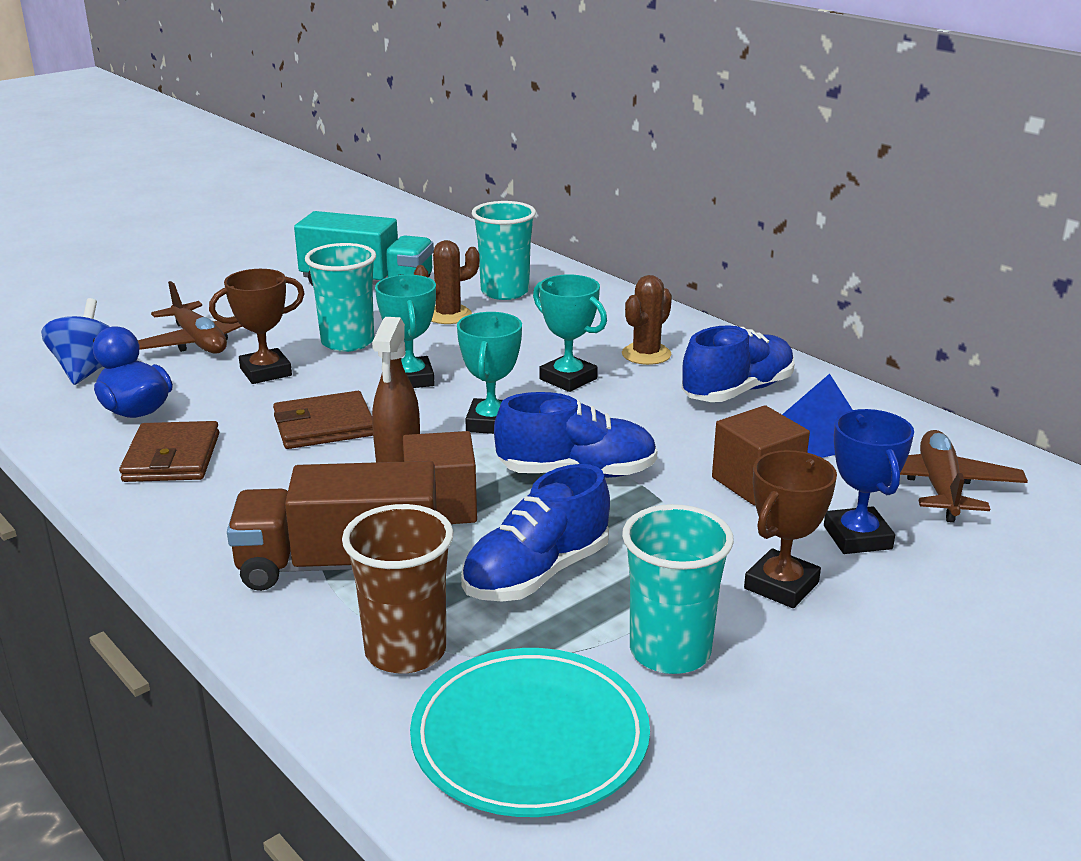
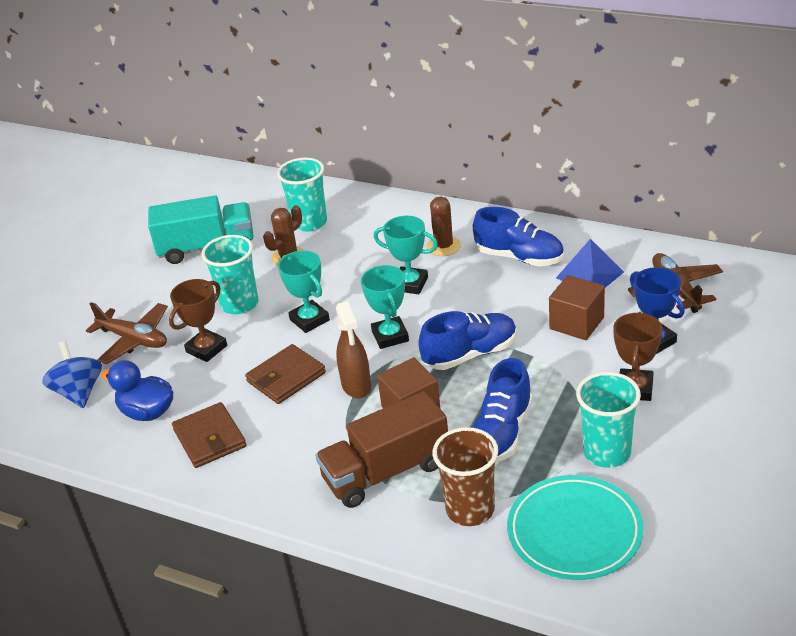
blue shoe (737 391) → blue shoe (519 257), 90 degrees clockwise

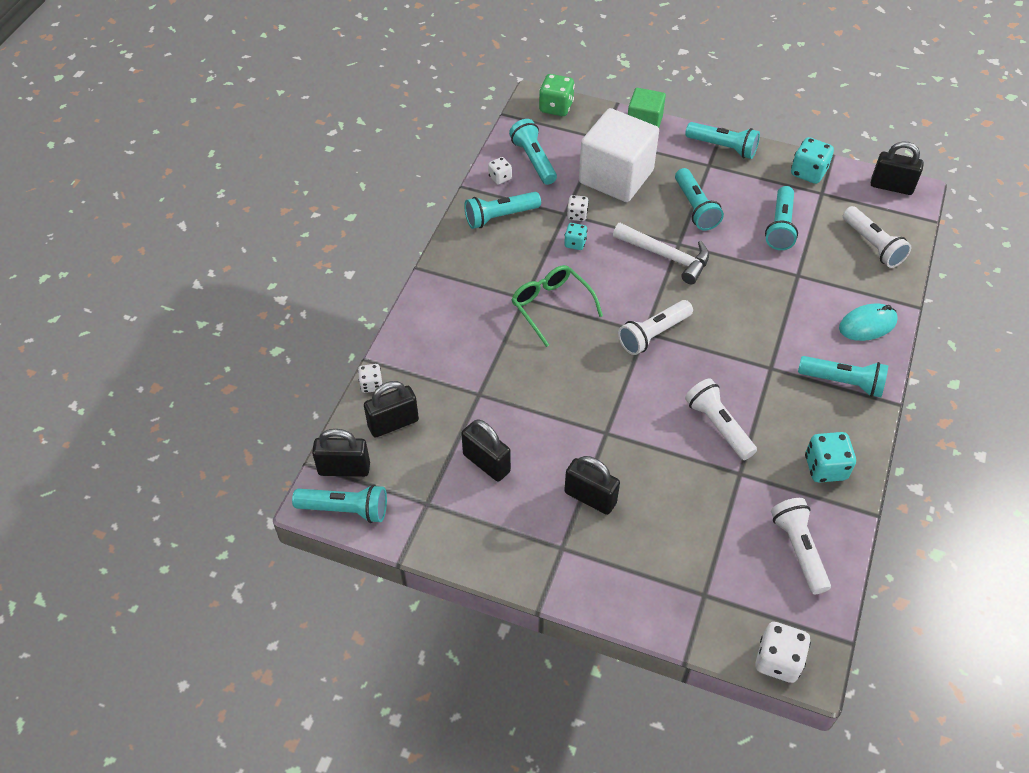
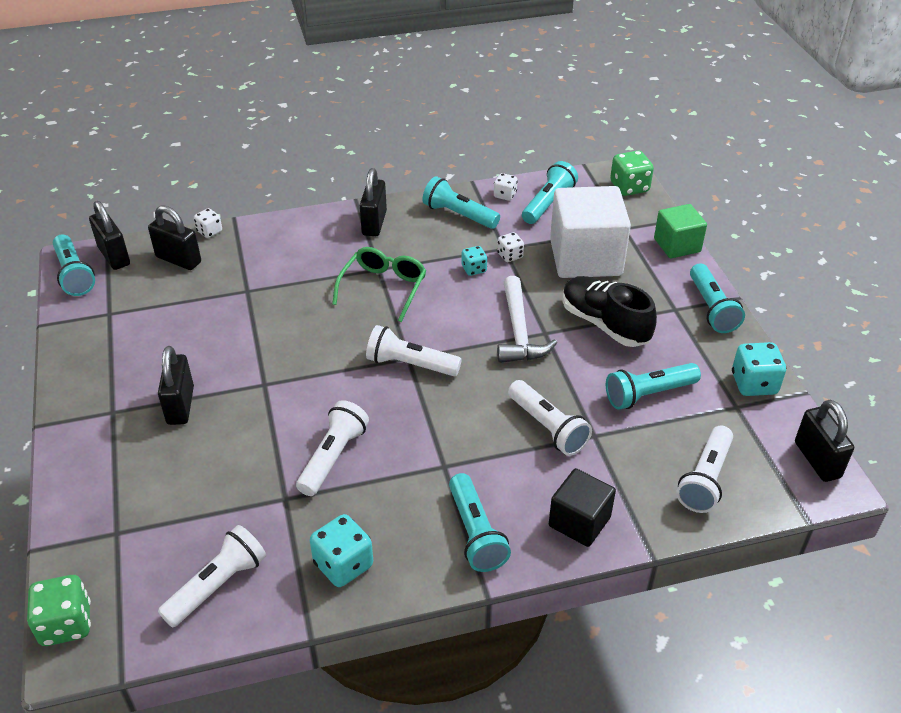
ebony small lock (486 463) → ebony small lock (374 223), move
aqua flashlight (695 208) → ebony shoe (604 324)
snow-white die (778 660) → green die (66 624)
aqua computer mouse (867 325) → ebony cube (579 521)
- → snow-white flashlight (547 427)

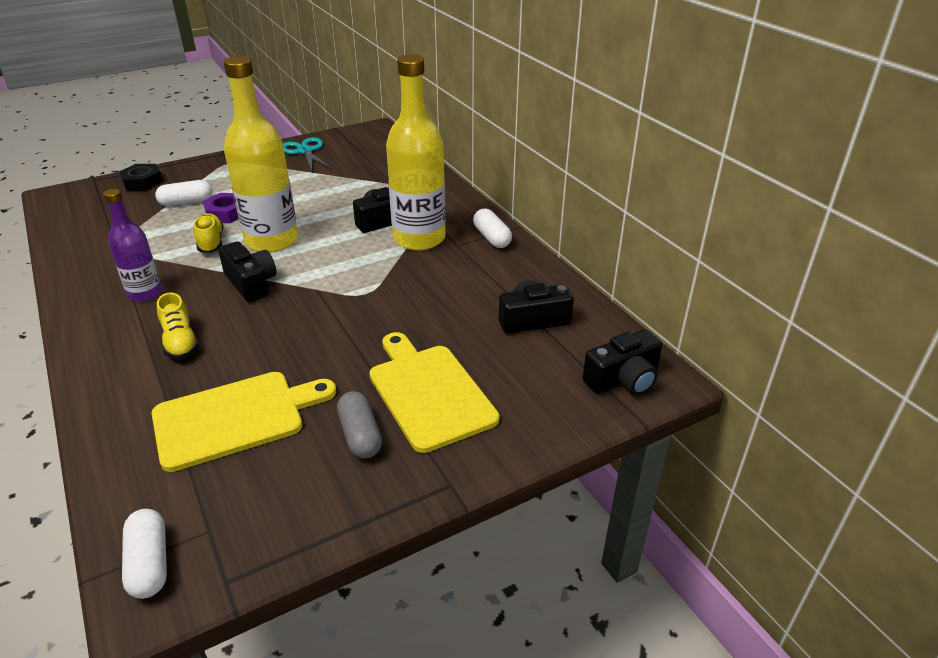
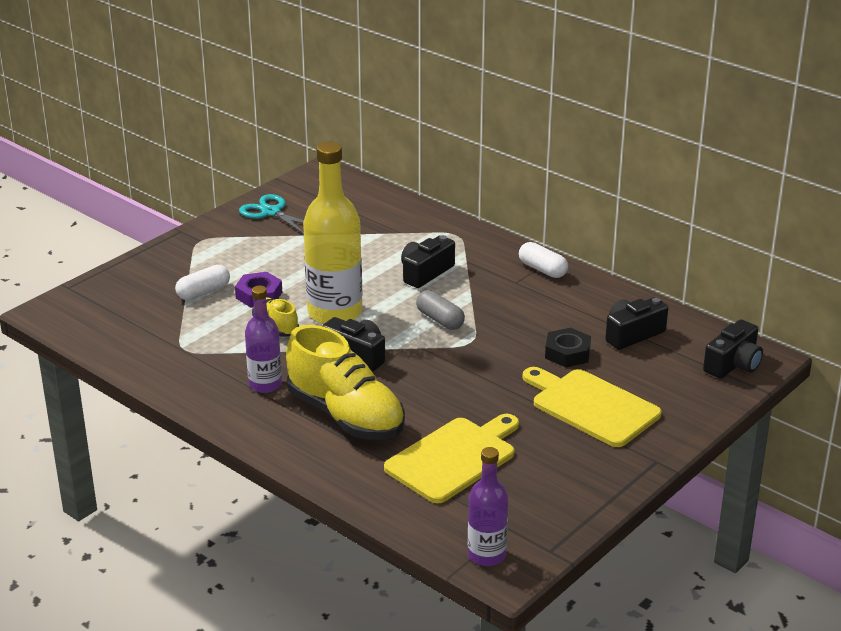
ebony hexagon nut (143 182) → ebony hexagon nut (567 353), move
snow-white pill (149 563) → violet flask (486 555)
yellow shoe (180 342) → yellow shoe (345 416), x2.07
ash-grey pill (360 435) → ash-grey pill (440 320), move
yellow flask (419 238) → -

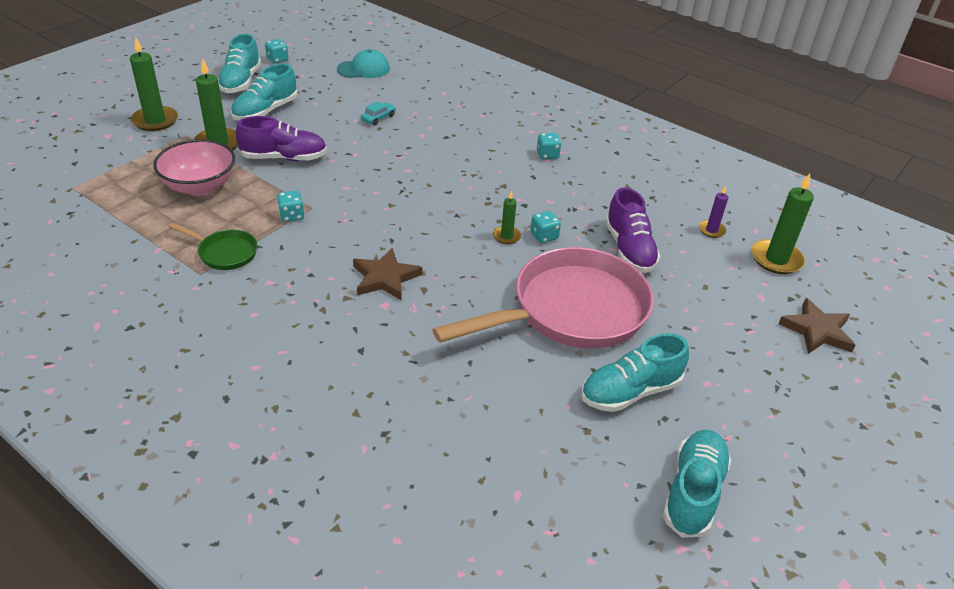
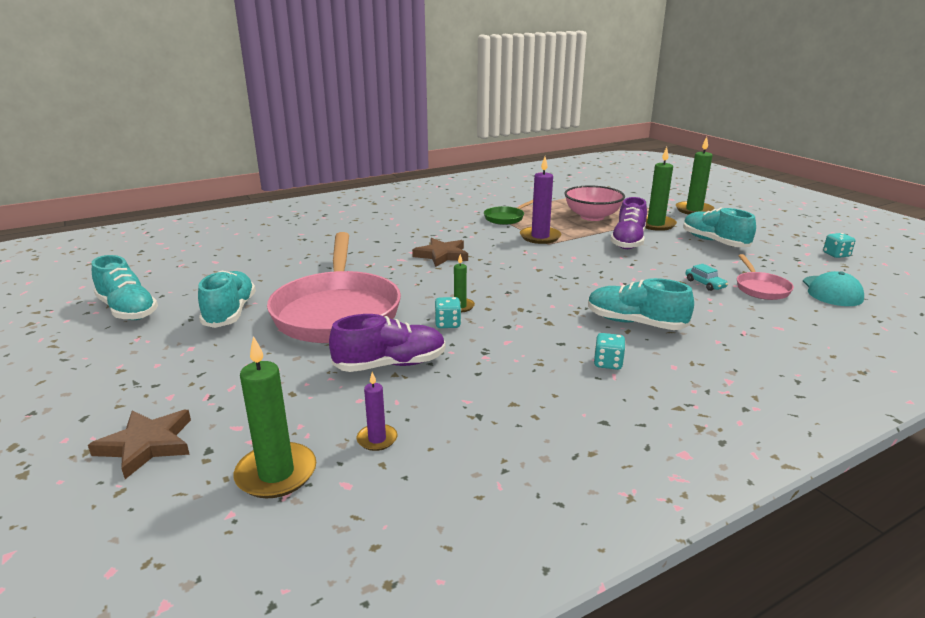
aqua shoe (240 82) → aqua shoe (635 323), move
aqua die (291 216) → violet wax candle (540 237)
violet shoe (629 249) → violet shoe (390 364), 150 degrees clockwise
- → rose-pink skillet (761 288)

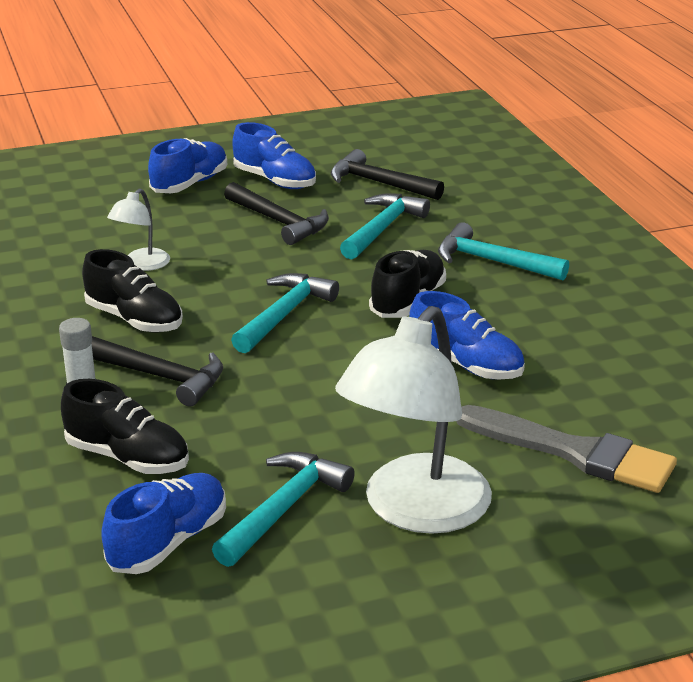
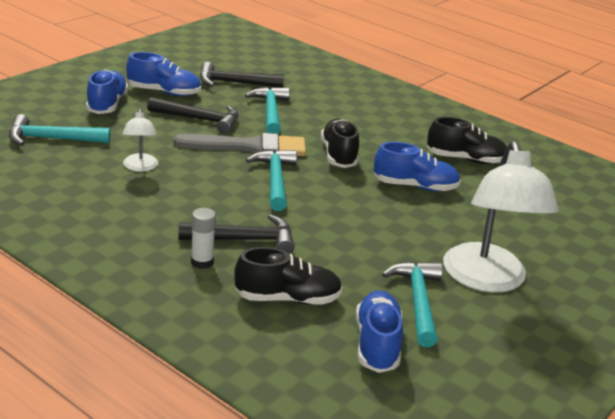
ebony shoe (134 319) → ebony shoe (465 159), move
aqua claw hammer (492 261) → aqua claw hammer (52 139), move
ash-grey paintbrush (574 452) → ash-grey paintbrush (249 147), move

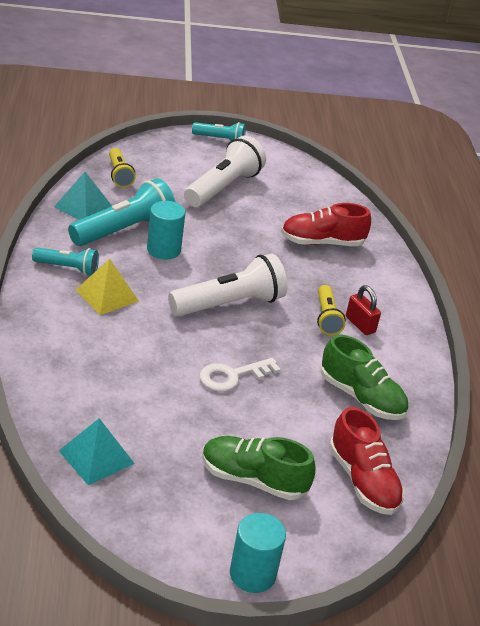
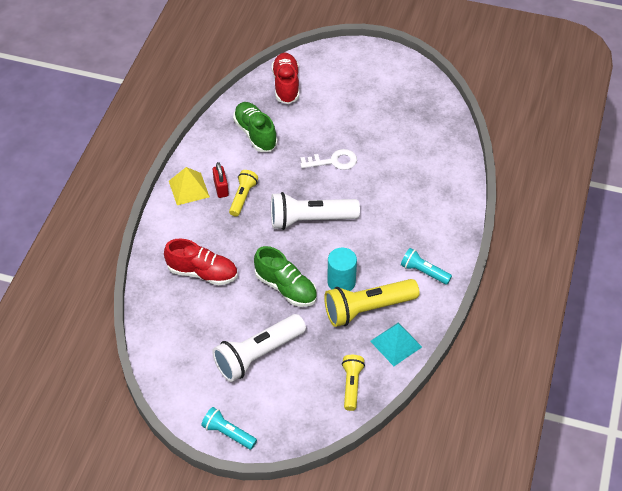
aqua pyramid shape (96 457) → -
aqua flashlight (124 230) → yellow flashlight (367 309)
yellow pyramid shape (107 295) → yellow pyramid shape (189 188), move
green shoe (253 479) → green shoe (286 287), move
aqua cylinder (252 574) → -

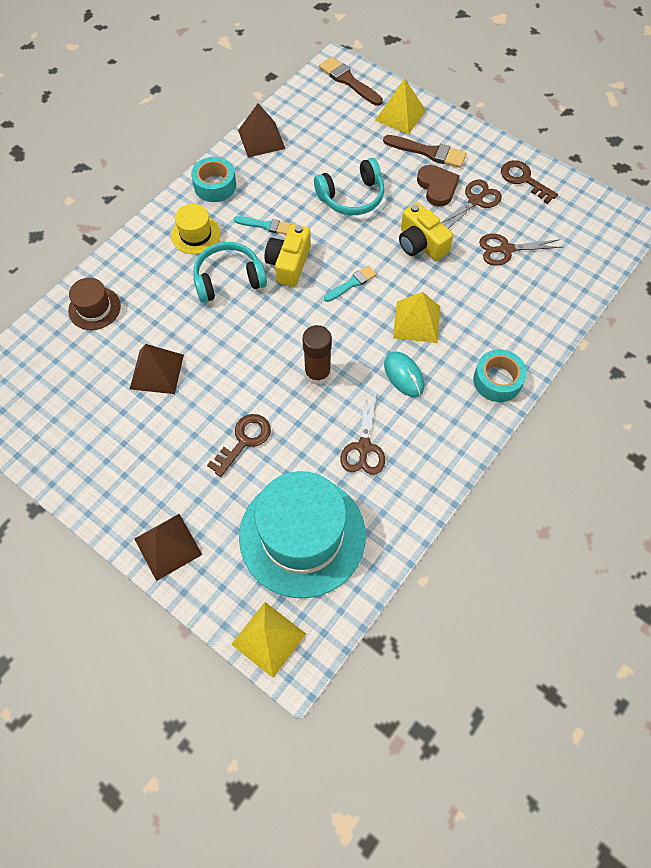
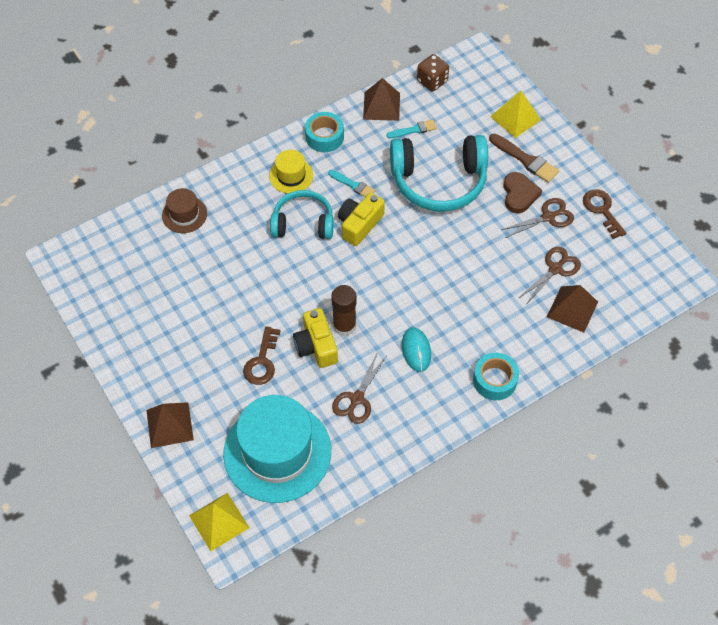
brown pyramid shape (156 371) → brown pyramid shape (572 309), move
brown door key (244 440) → brown door key (262 361), 135 degrees clockwise
aqua headset (352 197) → aqua headset (439 181), x1.59
brown paintbrush (348 81) → -
aqua paintbrush (352 283) → aqua paintbrush (414 130), move
yellow pyramid shape (416 322) → -
yellow photo camera (421 243) → yellow photo camera (316 346), move
brown pair of scissors (506 249) → brown pair of scissors (555 269), 120 degrees clockwise
- → brown die (432 81)

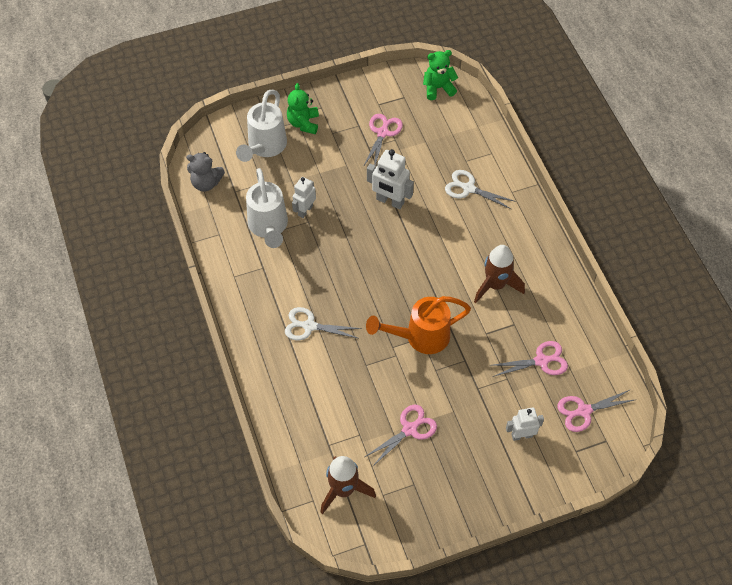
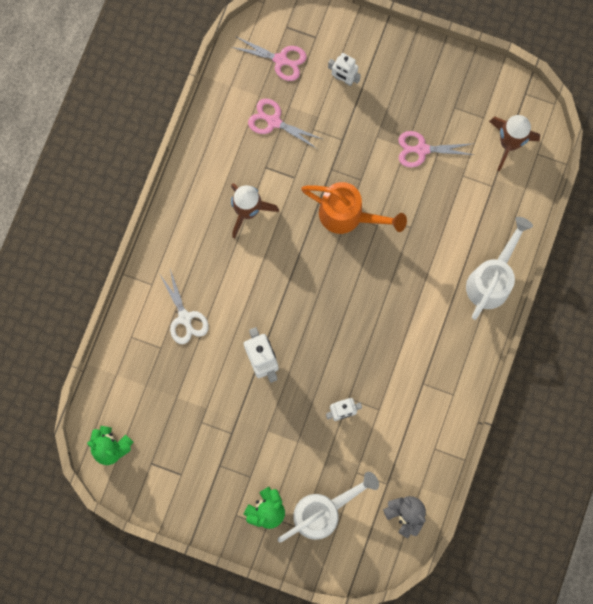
snow-white sprinkling can (269 227) → snow-white sprinkling can (491 279), move
snow-white pair of scissors (309 326) → -
rose-pink pair of scissors (382 133) → -

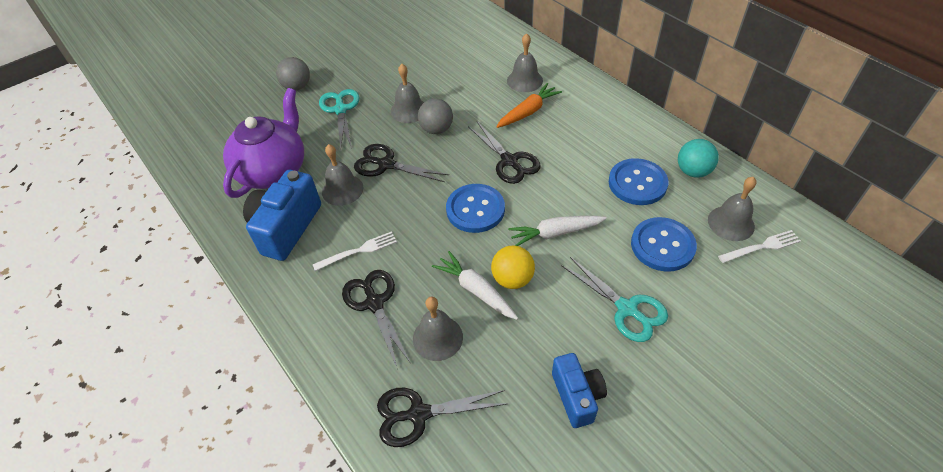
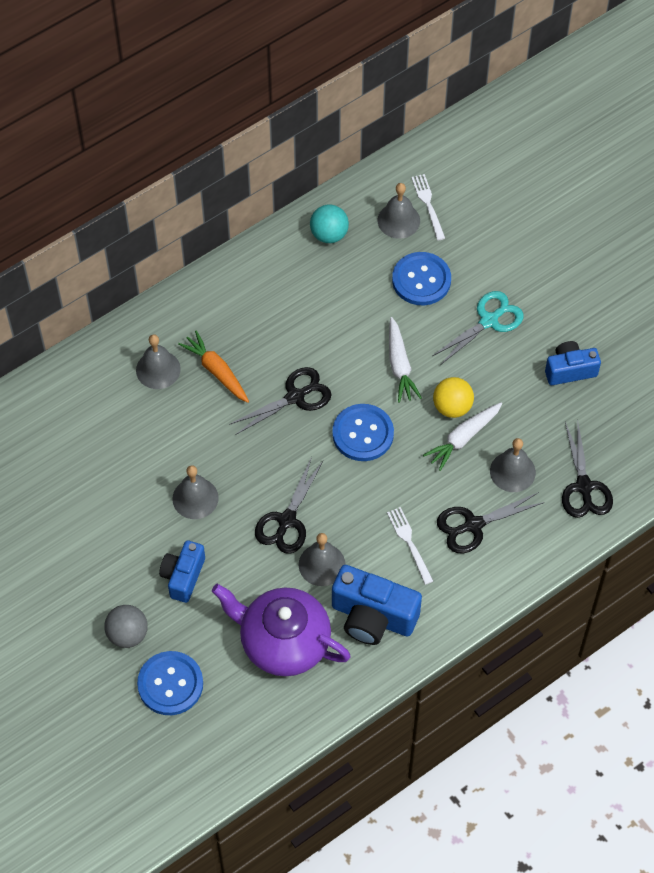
aqua pair of scissors (340 110) → blue photo camera (183 576)
ash-grey ball (436 129) → -
blue button (637 183) → blue button (170 684), move

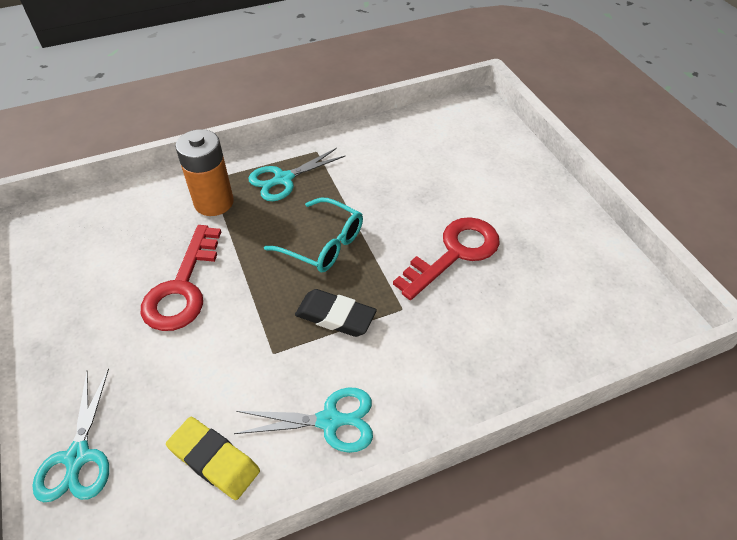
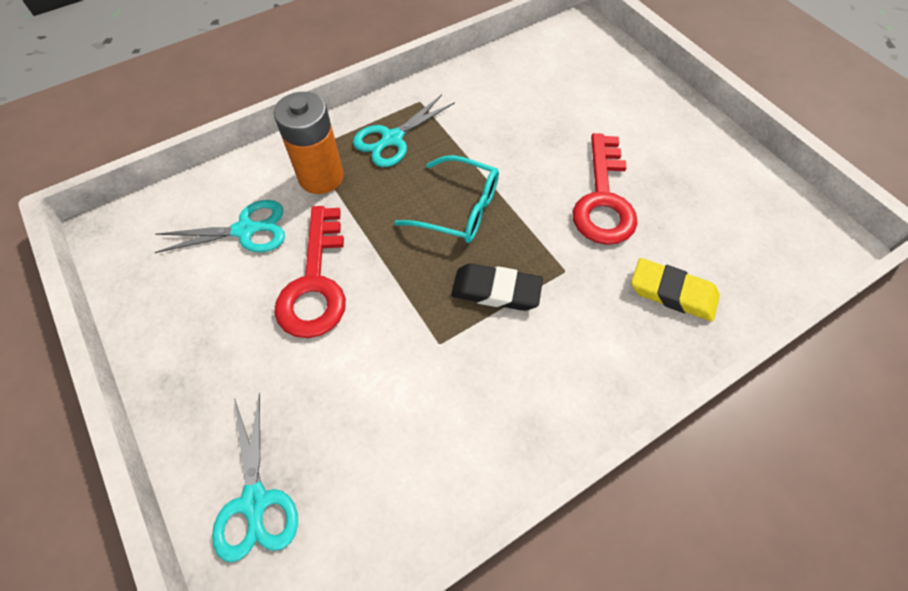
yellow gum eraser (214 460) → yellow gum eraser (672 293), move
aqua pair of scissors (331 421) → aqua pair of scissors (246 230), move
crimson door key (454 253) → crimson door key (603 199), 150 degrees clockwise

